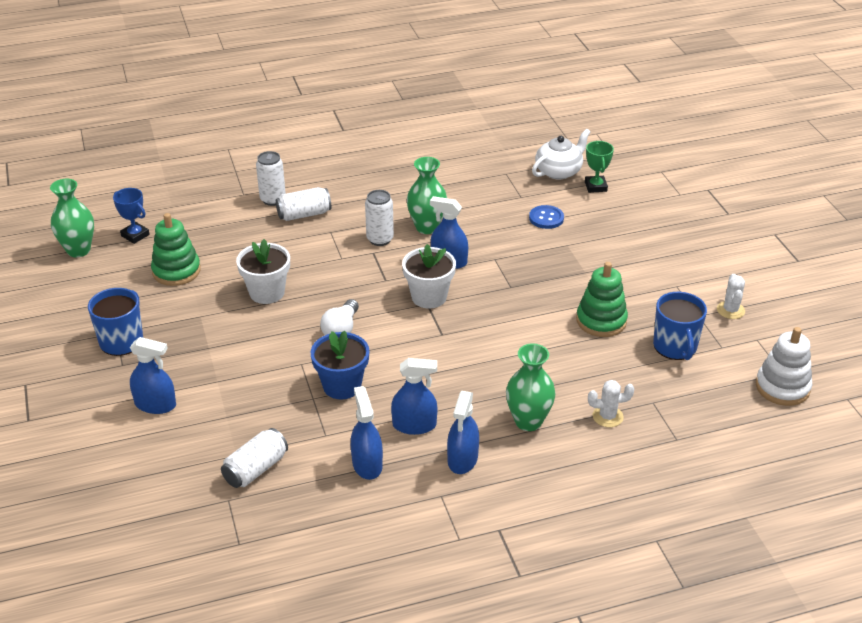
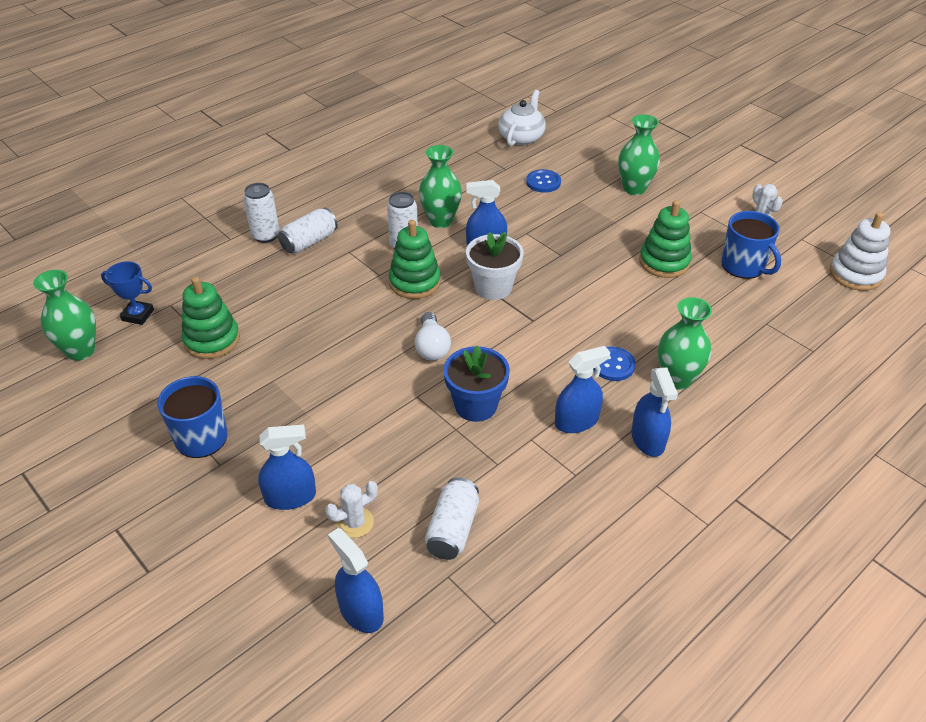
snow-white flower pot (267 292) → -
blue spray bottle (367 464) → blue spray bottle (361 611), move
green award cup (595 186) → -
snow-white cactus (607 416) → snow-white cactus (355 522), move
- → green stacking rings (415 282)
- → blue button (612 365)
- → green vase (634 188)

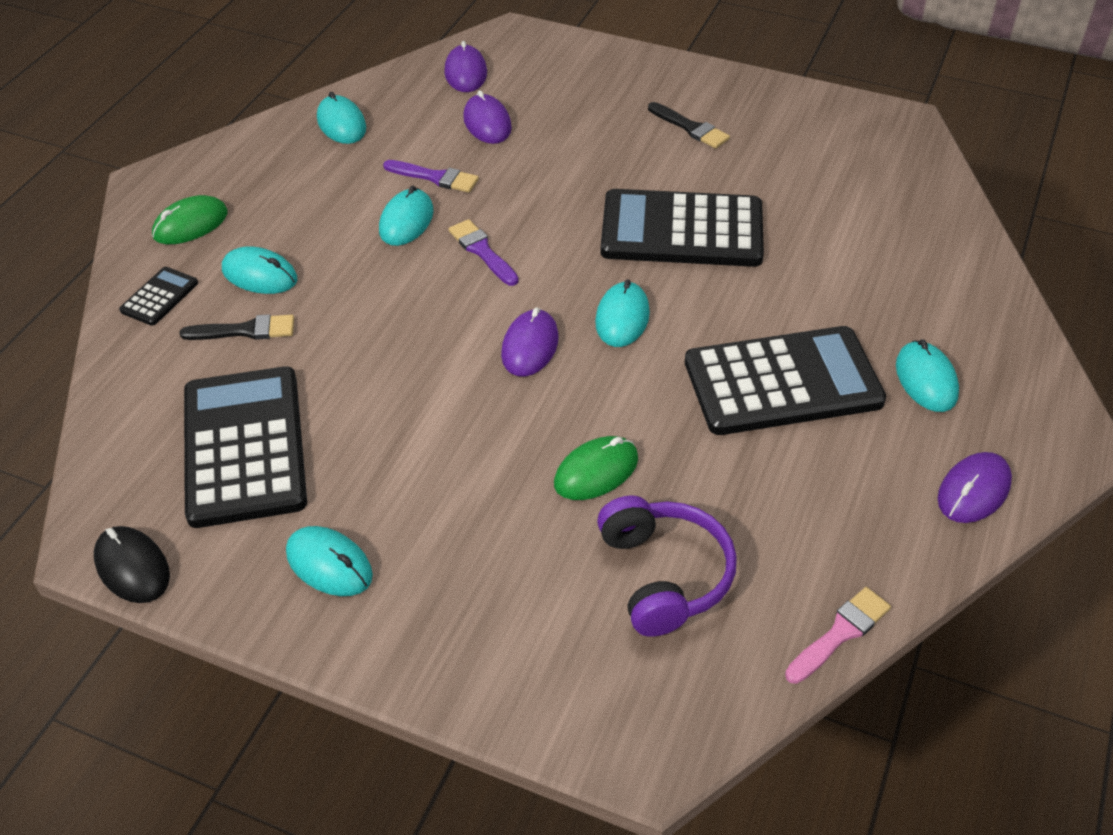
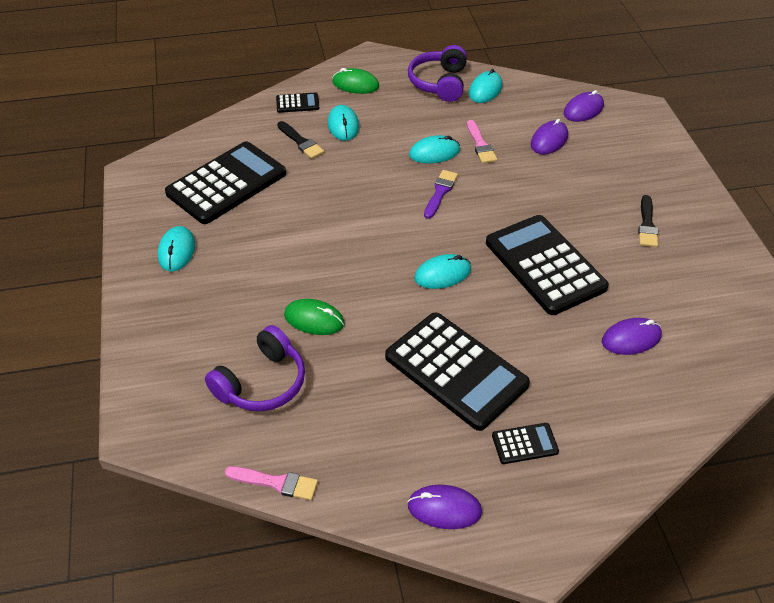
ebony computer mouse (132 567) → -
violet paintbrush (435 177) → rose-pink paintbrush (480 145)
violet computer mouse (530 346) → violet computer mouse (631 338), move
aqua computer mouse (926 380) → ebony pocket calculator (524 444)
- → violet headset (439 83)

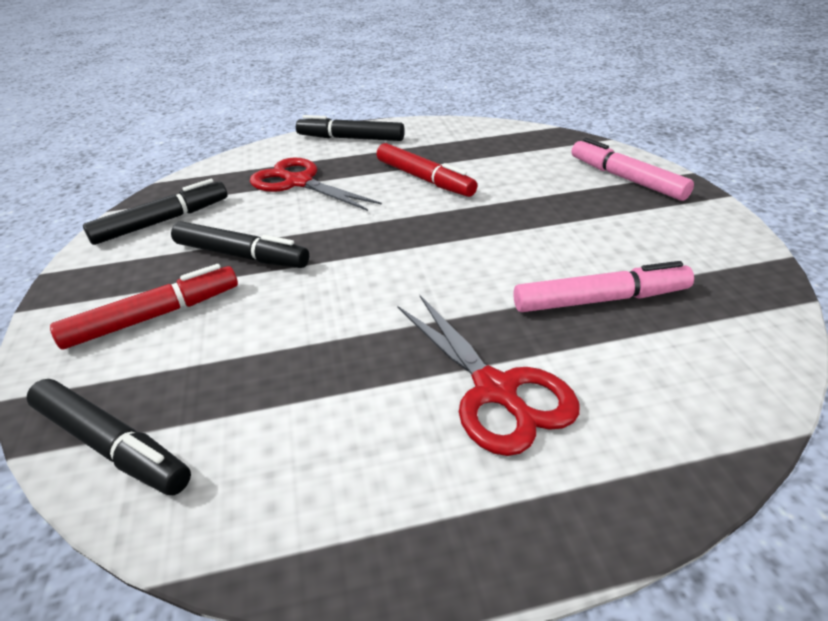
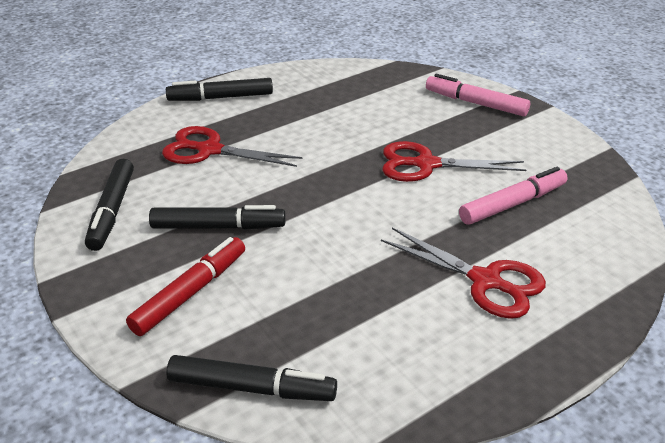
ebony marker (162 221) → ebony marker (112 211), 150 degrees clockwise
crimson marker (424 179) → -
- → crimson pair of scissors (426 164)

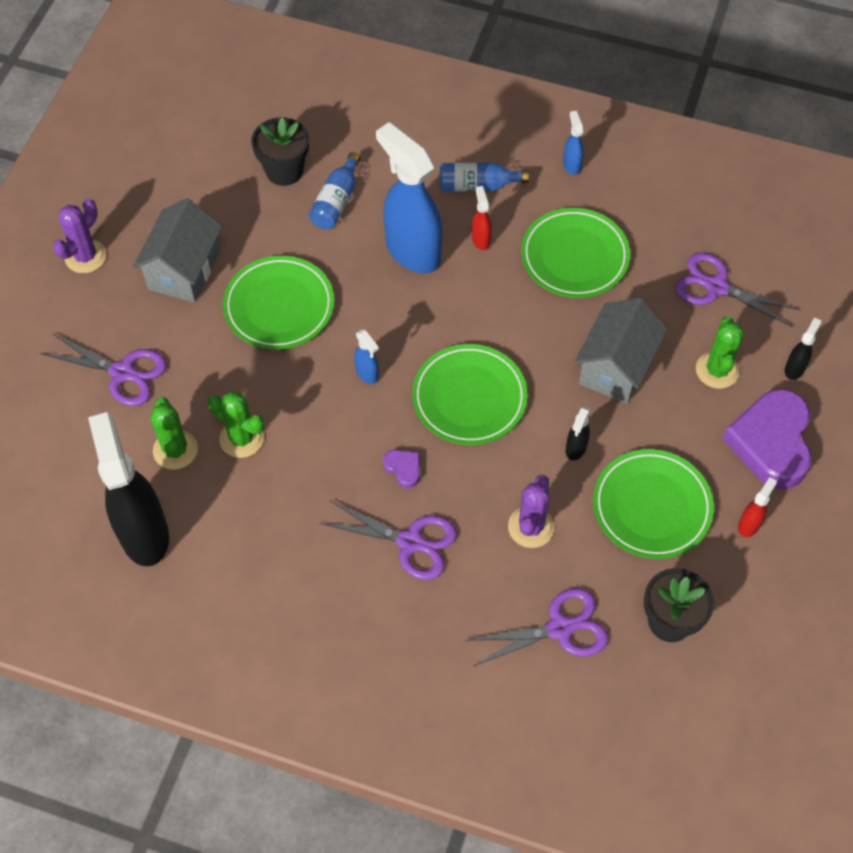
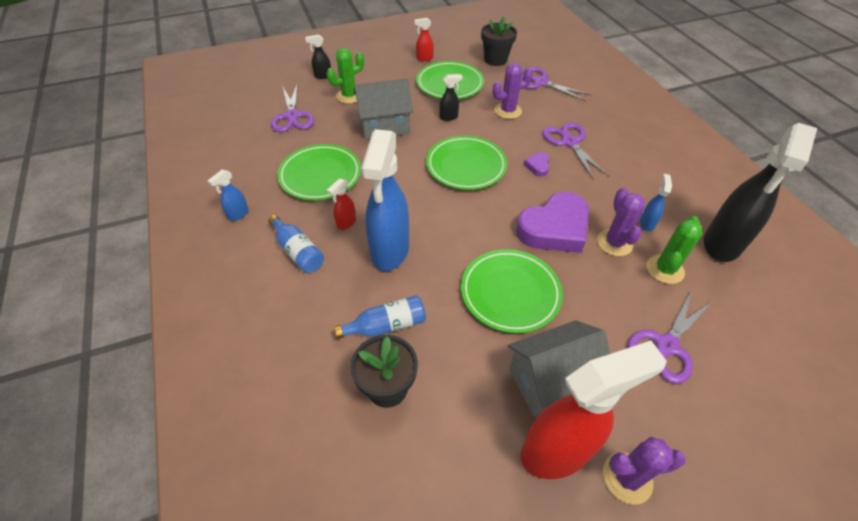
violet pair of scissors (123 372) → violet pair of scissors (666 346), 120 degrees counterclockwise
green cactus (242 438) → violet cactus (614 243)
blue spray bottle (367 373) → blue spray bottle (647 223), move
violet love heart (771 443) → violet love heart (554 228), move
- → crimson spray bottle (557 451)

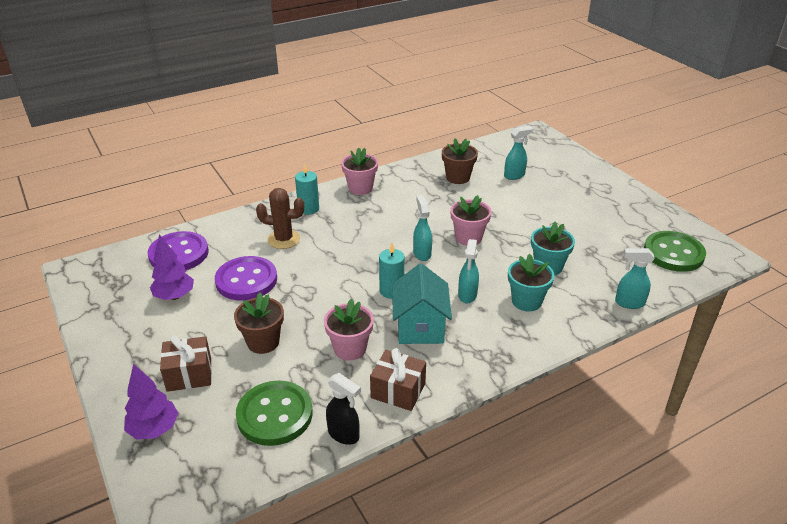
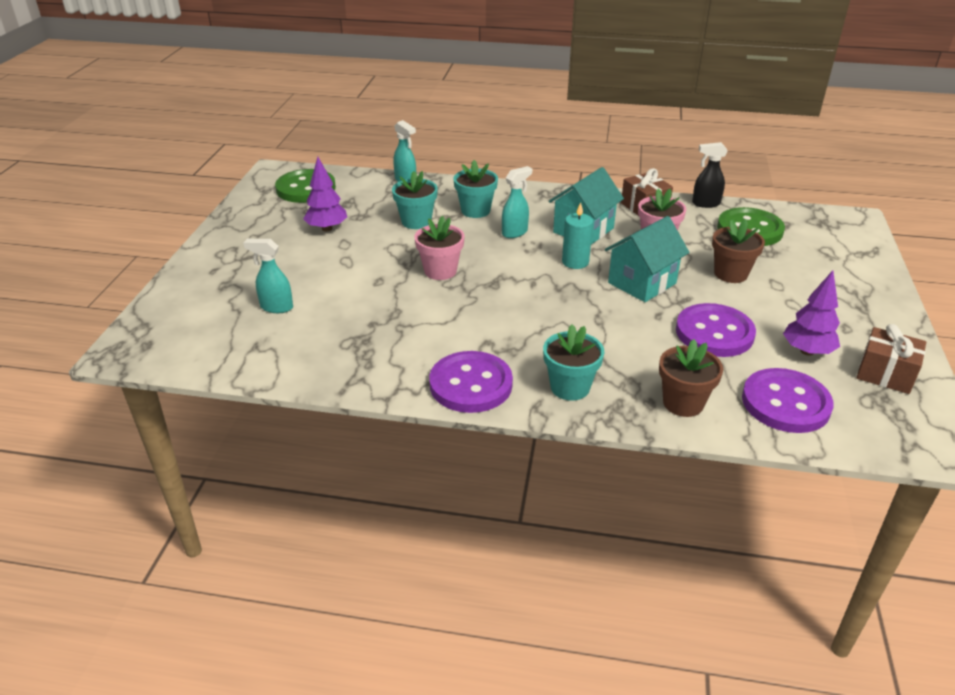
violet toy tree (154 429) → violet toy tree (327 228), move
brown wrapped gift (189 374) → brown wrapped gift (885 374), move
brown cactus (283 239) → -
aqua wax candle (308 209) → aqua flower pot (570 387)
ebony spray bottle (344 434) → ebony spray bottle (705 204), 75 degrees counterclockwise
rose-pink flower pot (360 188) → violet button (471 384)
aqua spray bottle (422 253) → -
brown flower pot (458 177) → brown flower pot (683 403), move
- → aqua house (642 283)

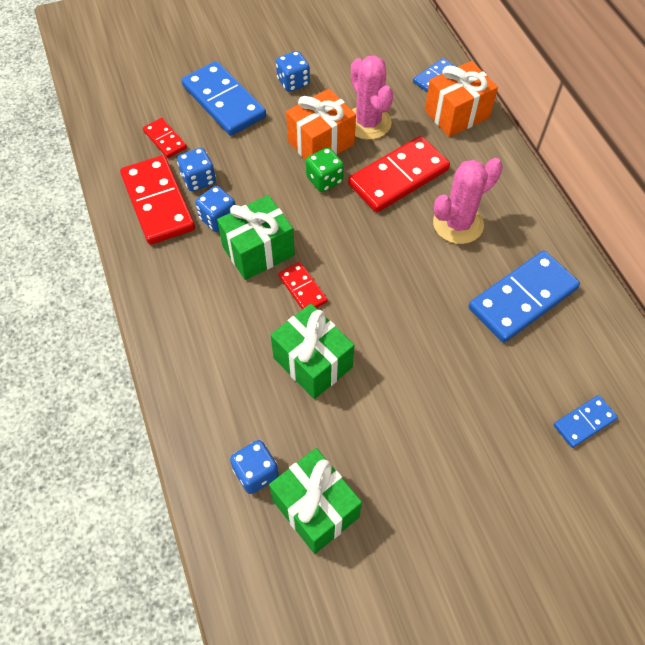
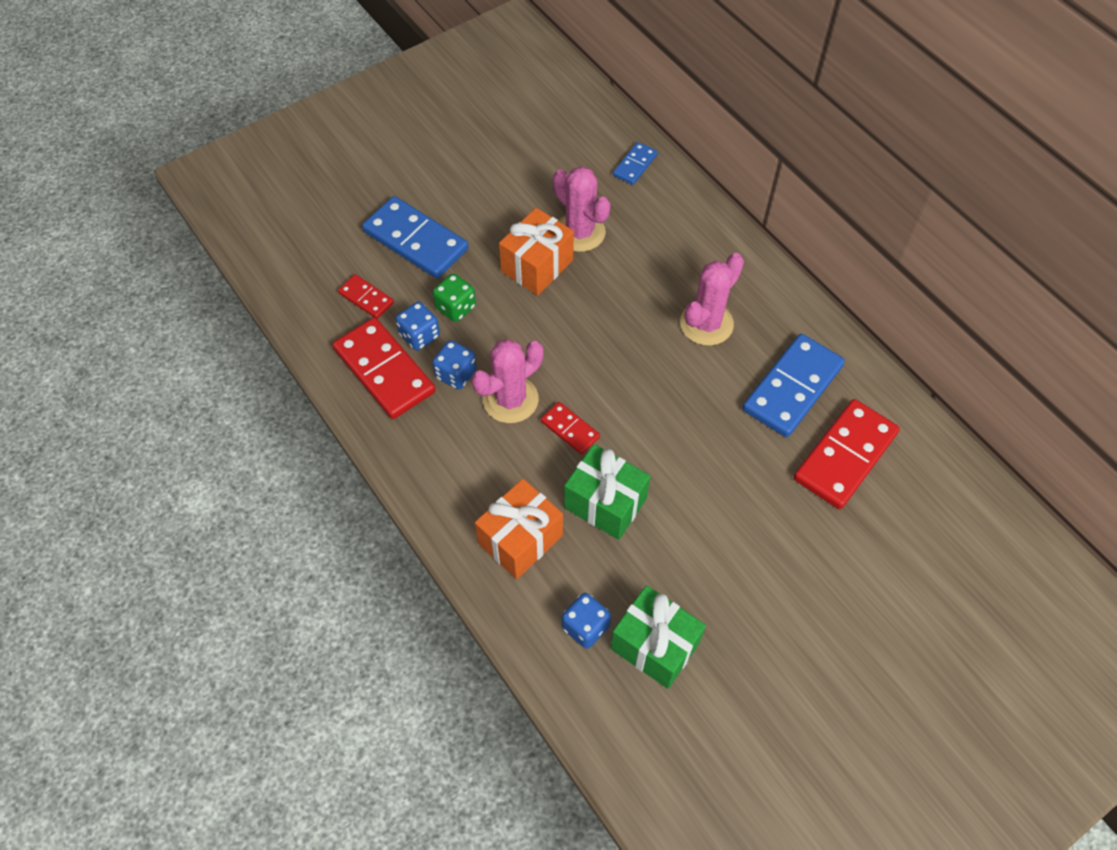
green wrapped gift (258 251) → rose-pink cactus (510 399)
blue die (293 82) → -
green die (324 180) → green die (455 307), move
crimson domino tile (398 177) → crimson domino tile (845 456), move
bright orange wrapped gift (457 114) → bright orange wrapped gift (520 539), move
blue domino tile (584 422) → -

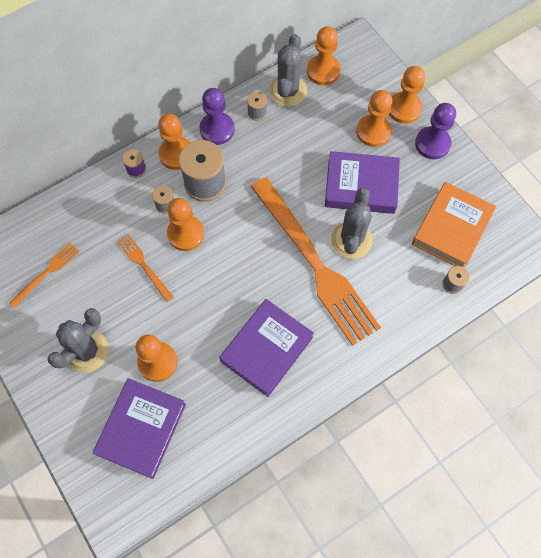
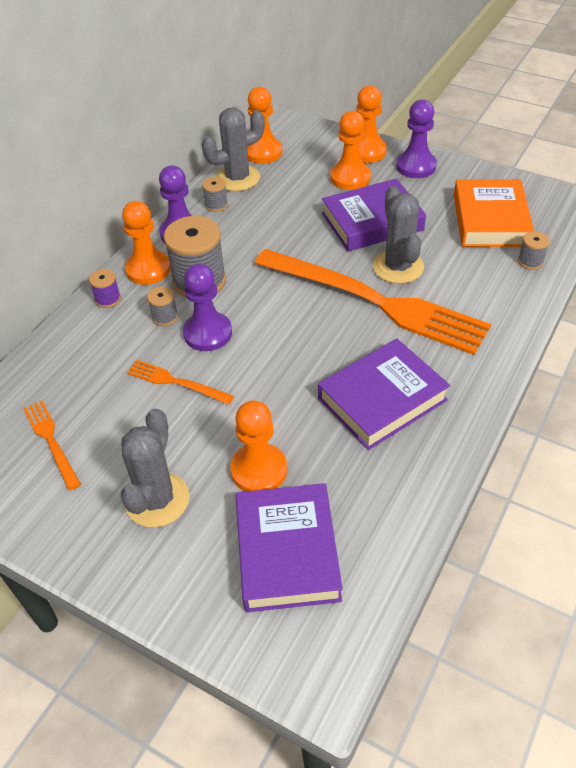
bright orange dinner fork (46 273) → bright orange dinner fork (51 441), 45 degrees counterclockwise
bright orange game pawn (185 234) → violet game pawn (208 333)
violet hardcover (266 349) → violet hardcover (382 399), 45 degrees clockwise
ash-grey cactus (288 91) → ash-grey cactus (237 178), 75 degrees clockwise

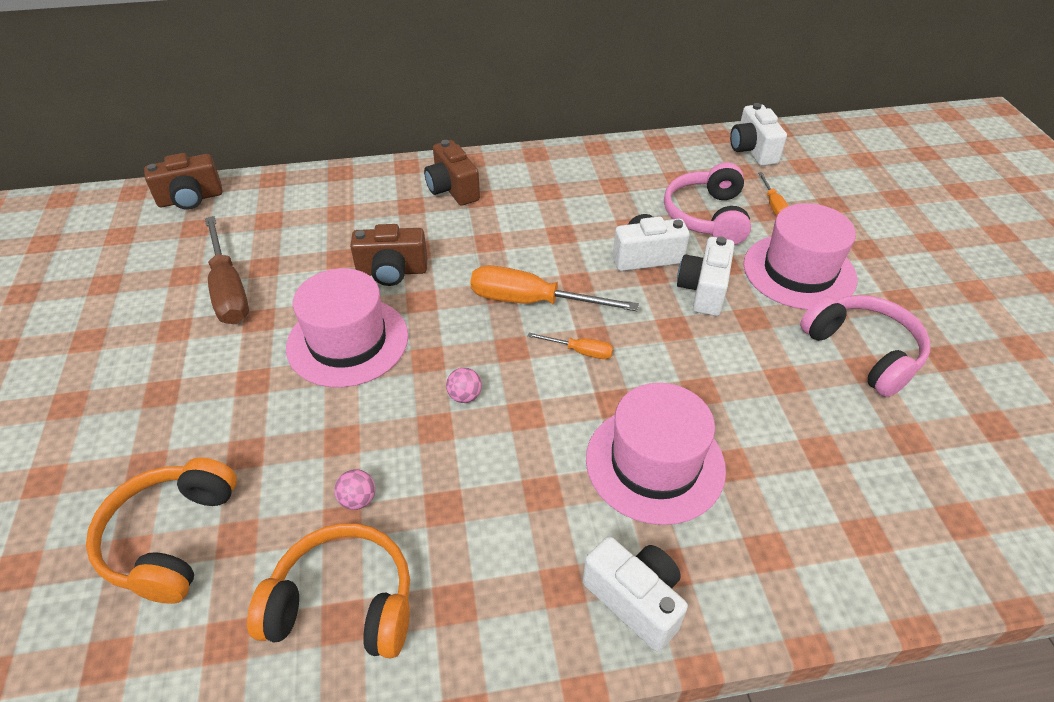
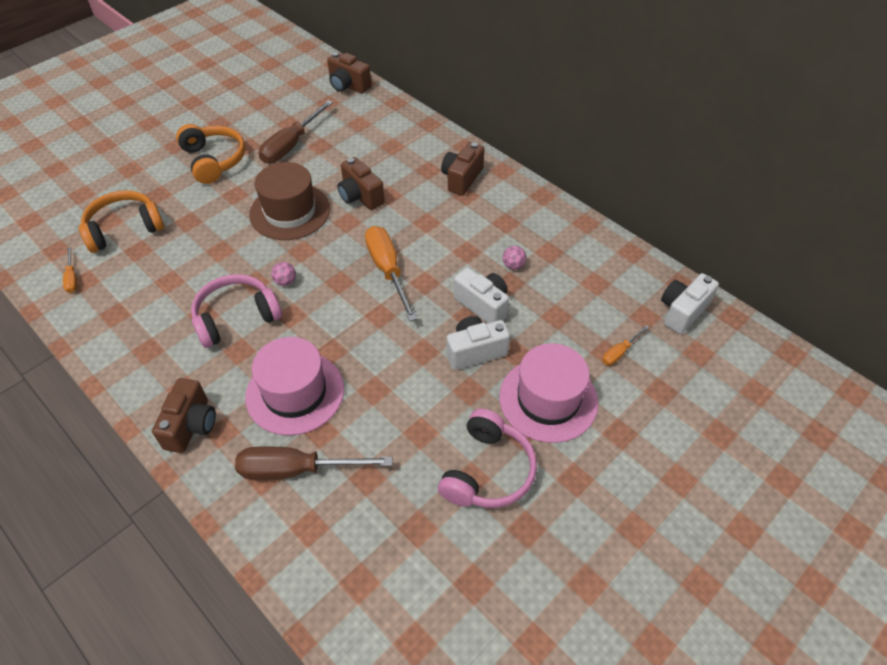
bright orange headset (343 604) → bright orange headset (213 160), move
rose-pink hat (348 341) → brown hat (290 212)
rose-pink ball (358 499) → rose-pink ball (513 265), move
bright orange screwdriver (580 351) → bright orange screwdriver (72 278), move
snow-white photo camera (635 600) → brown photo camera (191 426)
rose-pink headset (707 216) → rose-pink headset (236 317), move
- → brown screwdriver (297 469)

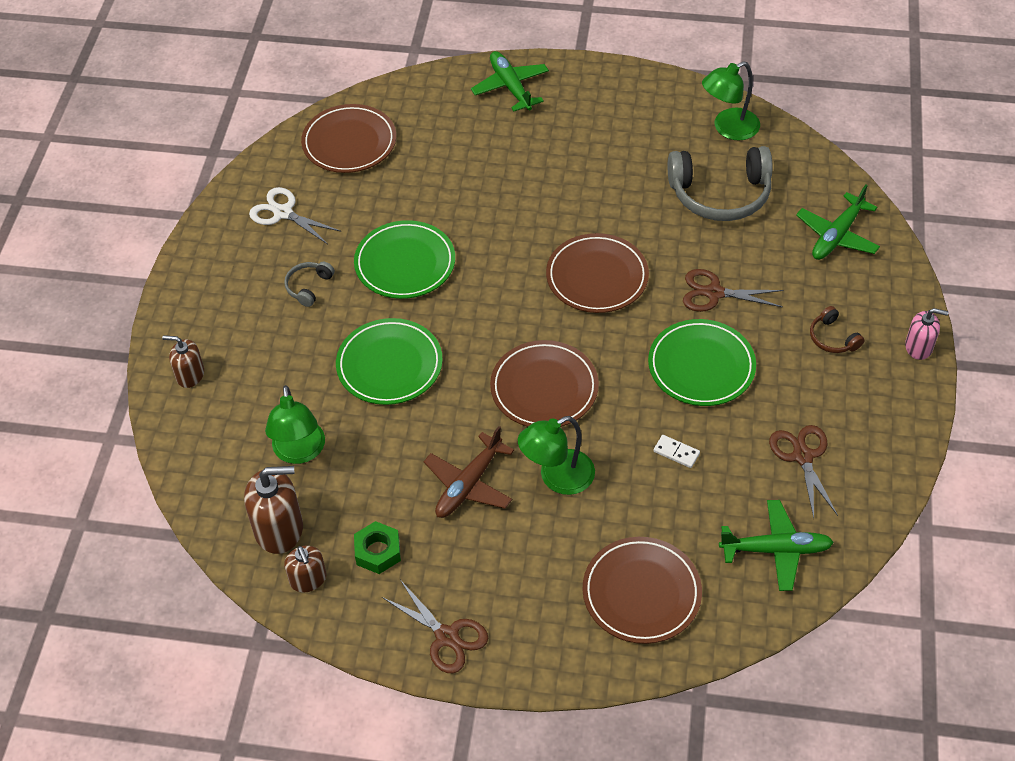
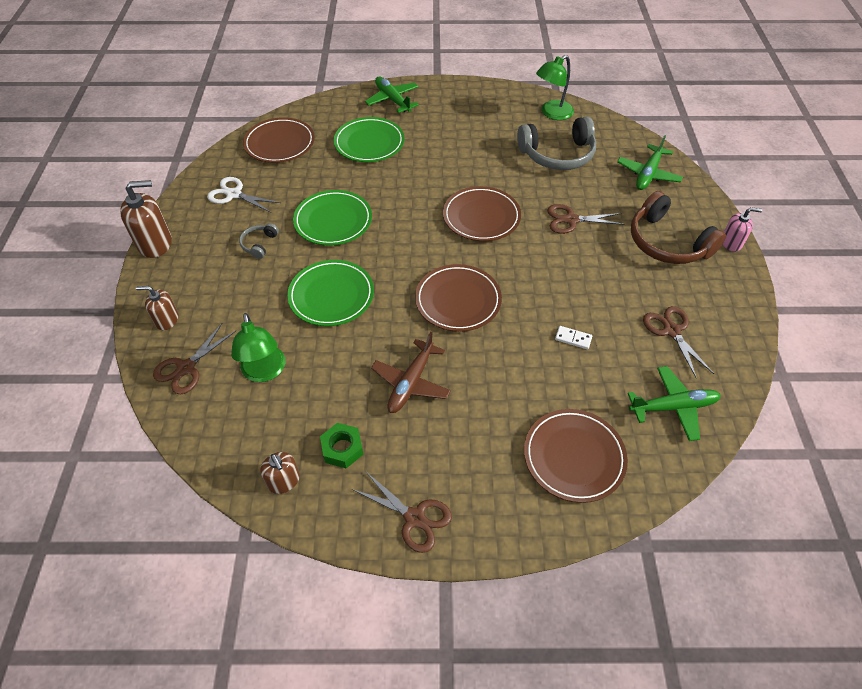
brown soap pump (279 529) → brown soap pump (155 243), move
green reading lamp (557 478) → -
green dinner plate (701 366) → green dinner plate (369 143), move
brown headset (832 338) → brown headset (667 242), x2.17
- → brown pair of scissors (186 368)

